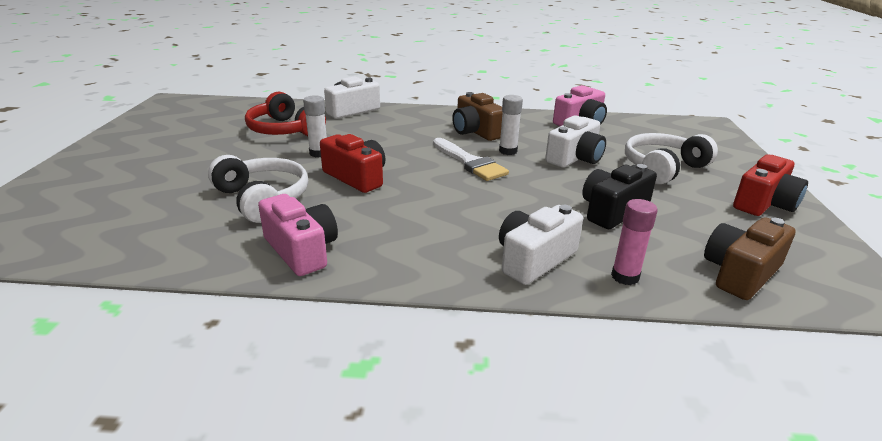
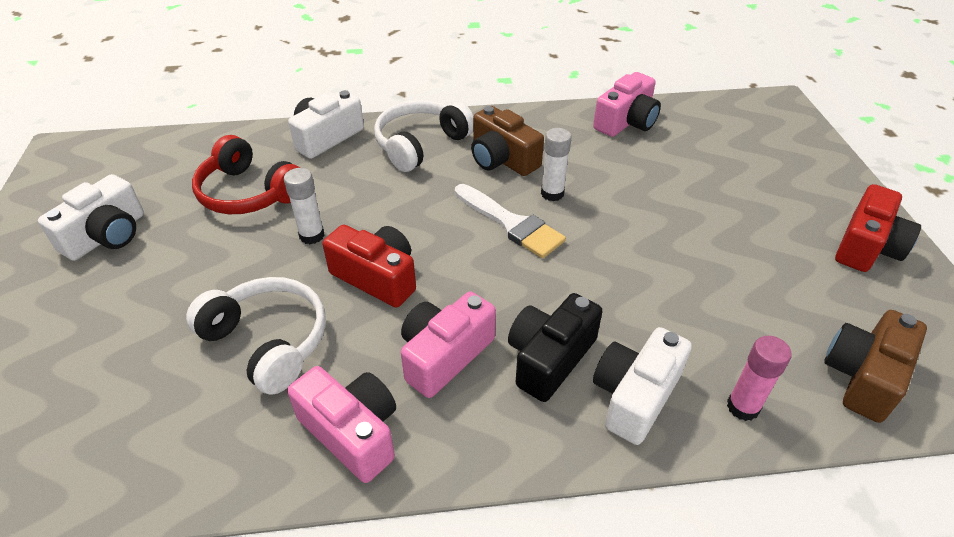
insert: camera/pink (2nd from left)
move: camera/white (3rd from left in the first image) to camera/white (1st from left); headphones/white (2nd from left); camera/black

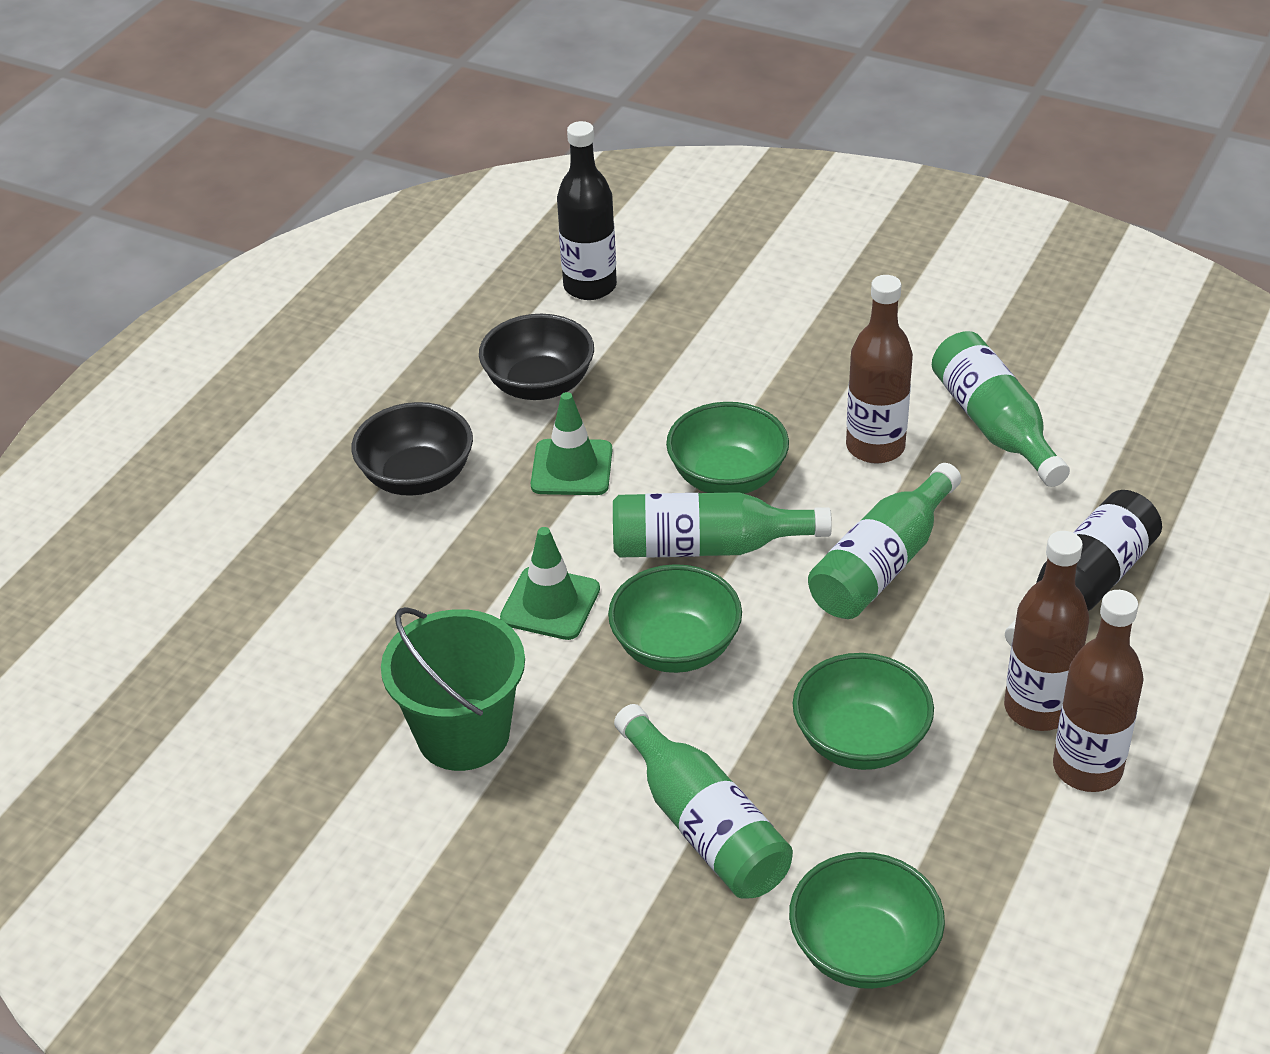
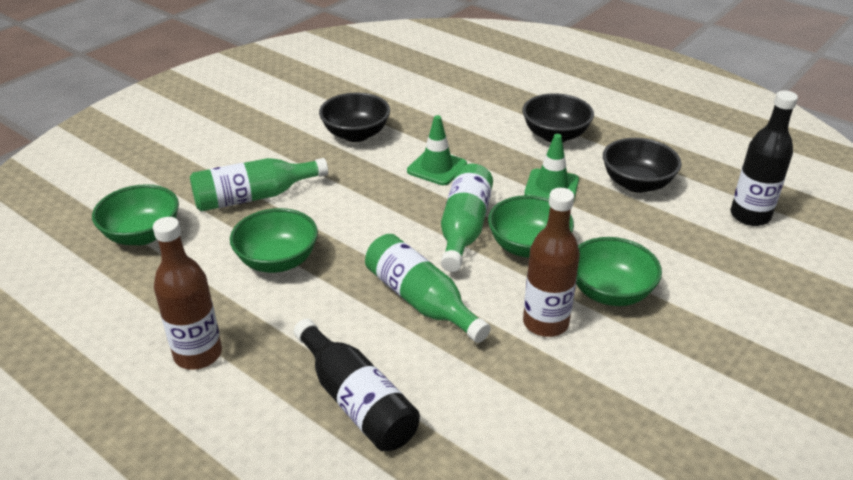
delete: bottle/green (4th from left); bottle/brown (2nd from left)
move: bowl/green (1st from left in the first image) to bowl/green (4th from left)
replace: bucket/green to bowl/black (1st from left)

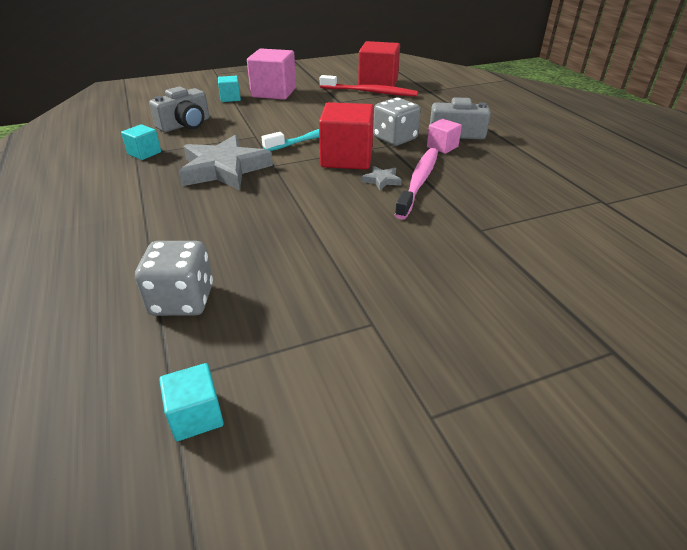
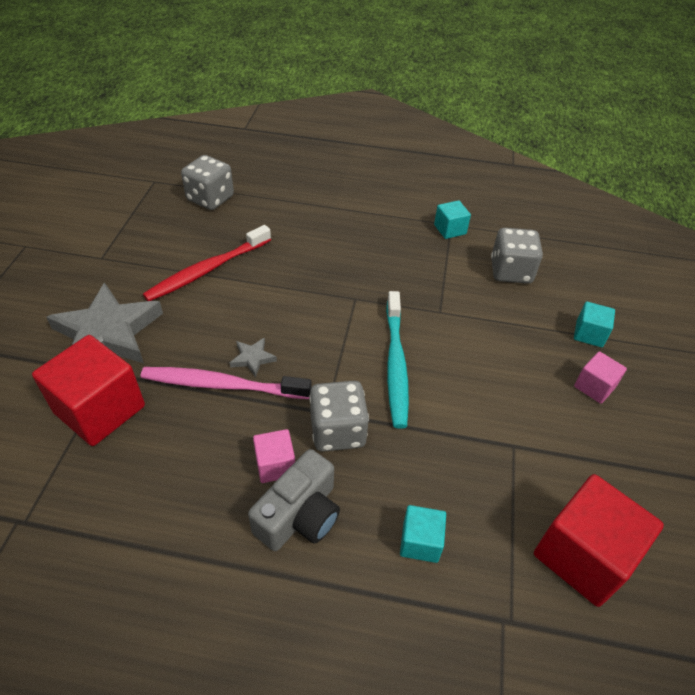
move: toothbrush/red; cube/red (1st from left); star/grey (1st from left); cube/turquoise (2nd from left in the first image) to cube/turquoise (1st from left)
replace: camera/grey (1st from left) to dice/grey (3rd from left)
rotate: toothbrush/pink 135 degrees clockwise
resize: cube/pink (1st from left in the first image) x0.51

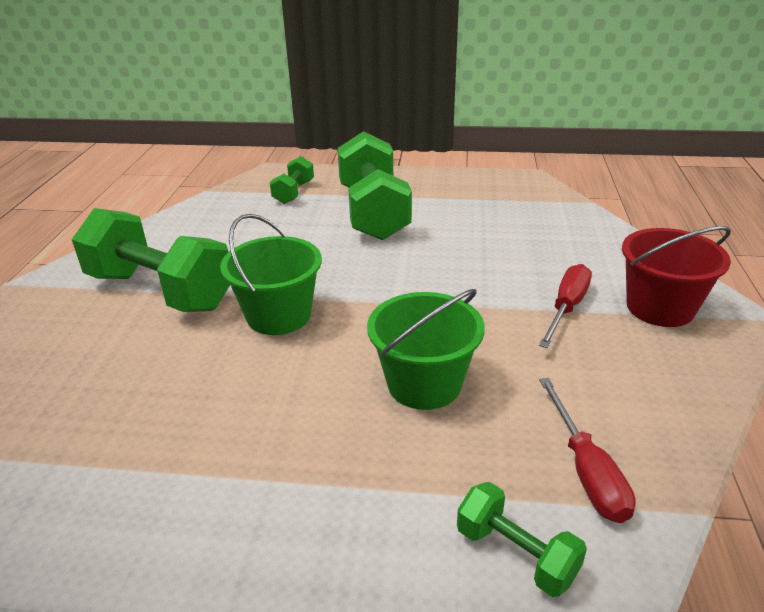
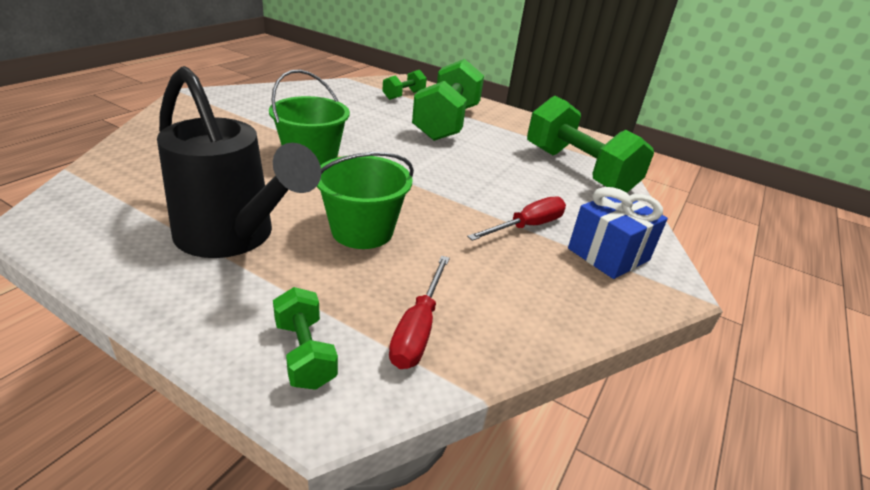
insert: watering can/black
move: dumbbell/green (1st from left in the first image) to dumbbell/green (4th from left)
replace: bucket/red to gift/blue

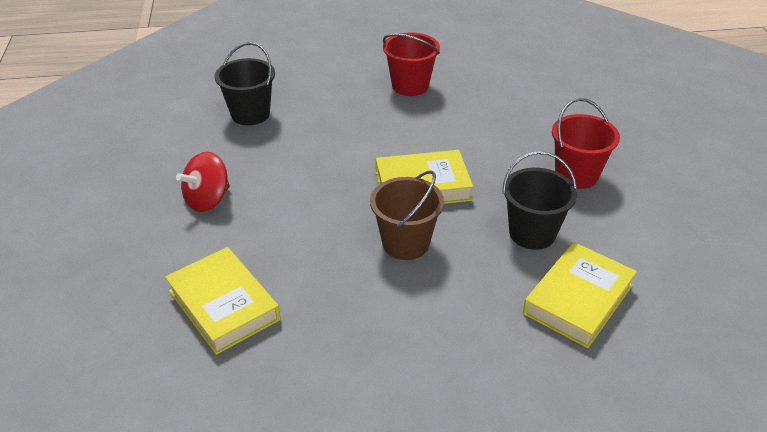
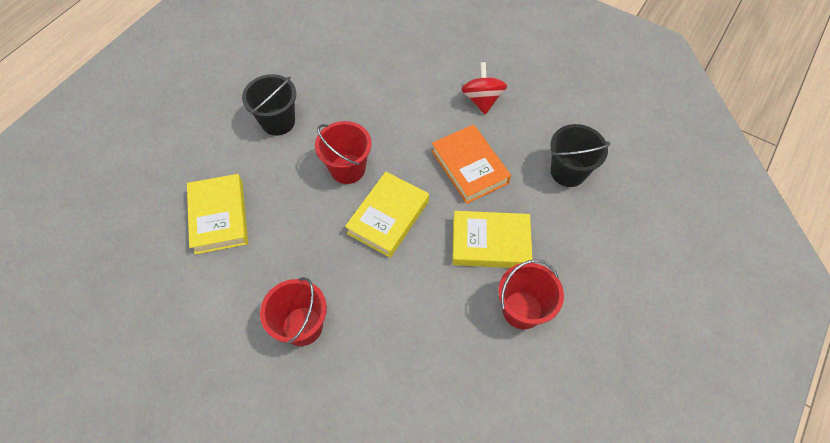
insert: book/orange
move: bucket/black (2nd from left in the first image) to bucket/black (1st from left); book/yellow (1st from left in the first image) to book/yellow (3rd from left)
recolor: bucket/brown to bucket/red (2nd from left)

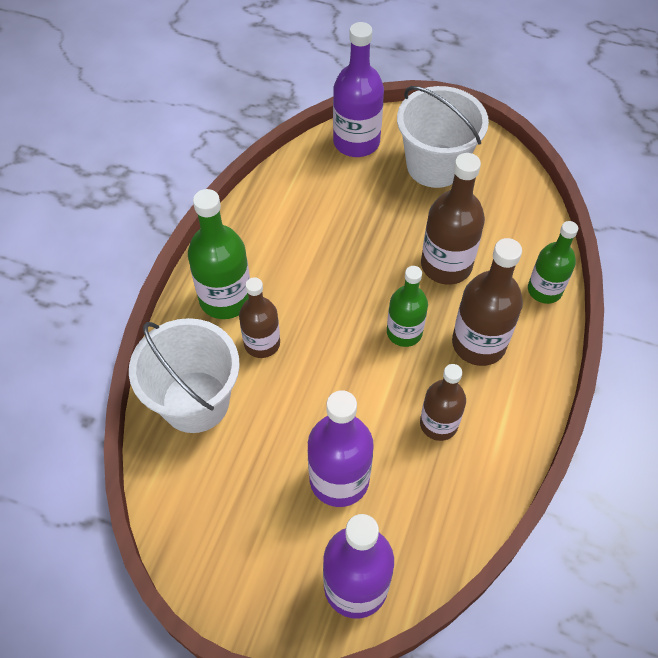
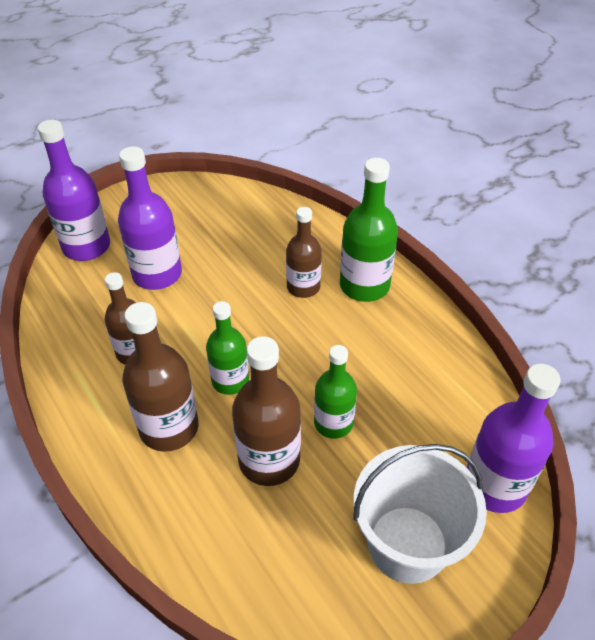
delete: bucket/white (1st from left)
move: bottle/green (3rd from left in the first image) to bottle/green (2nd from left)

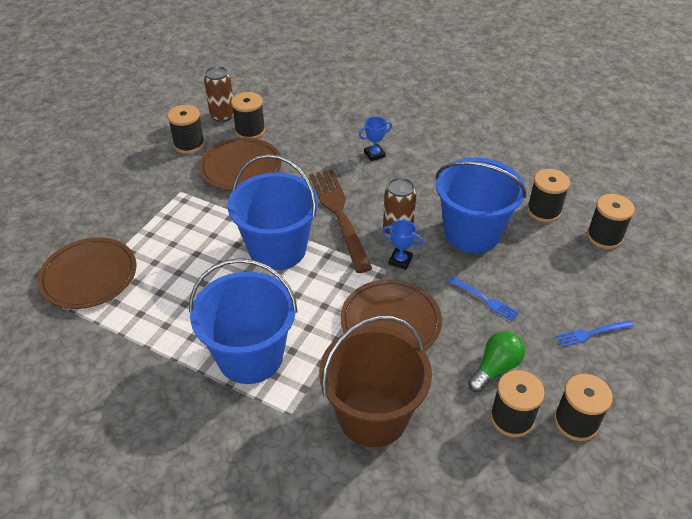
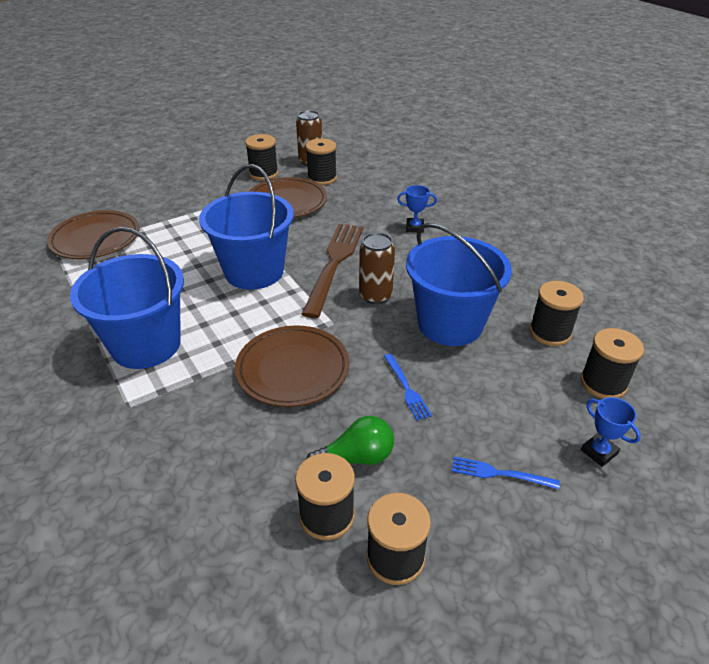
delete: bucket/brown
move: trophy/blue (2nd from left)

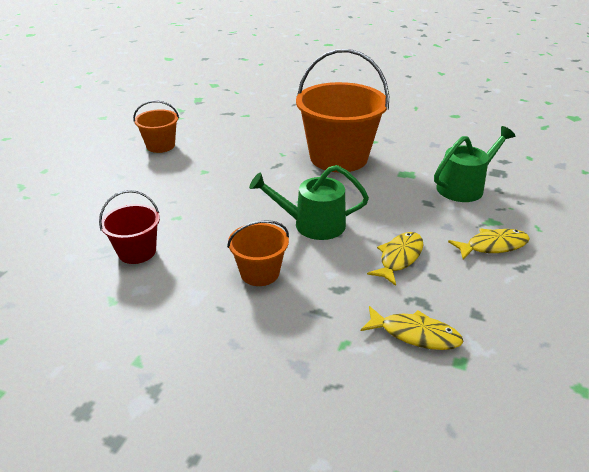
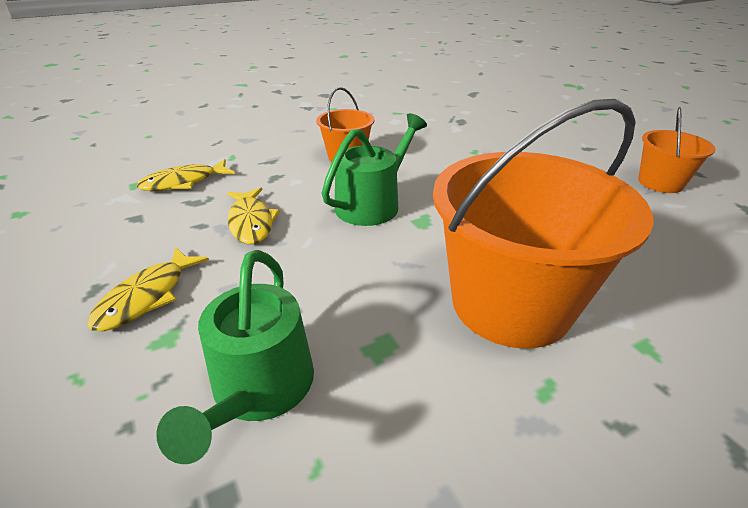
delete: bucket/red

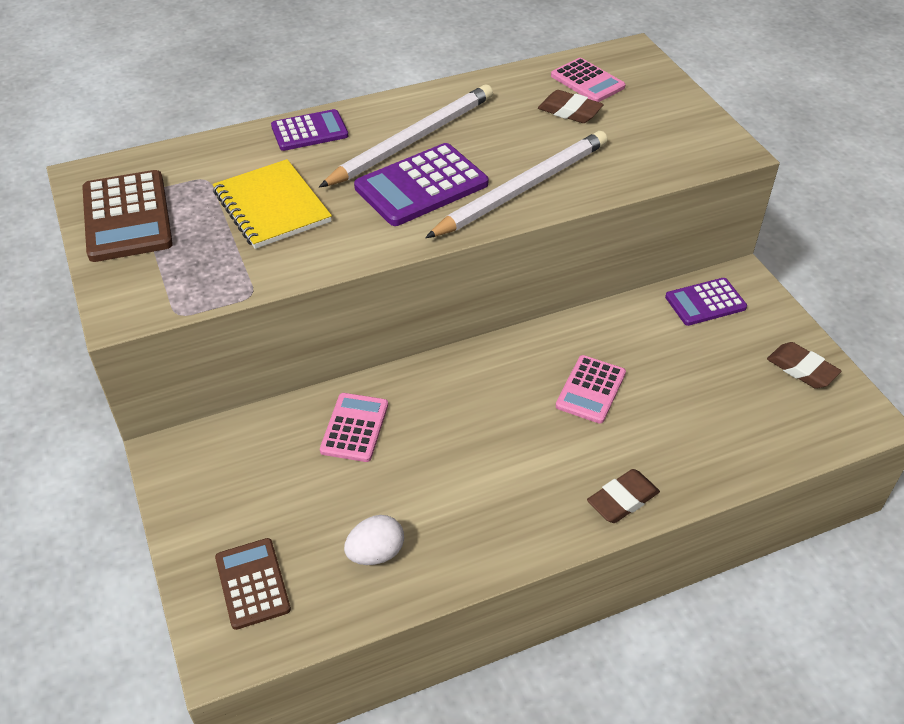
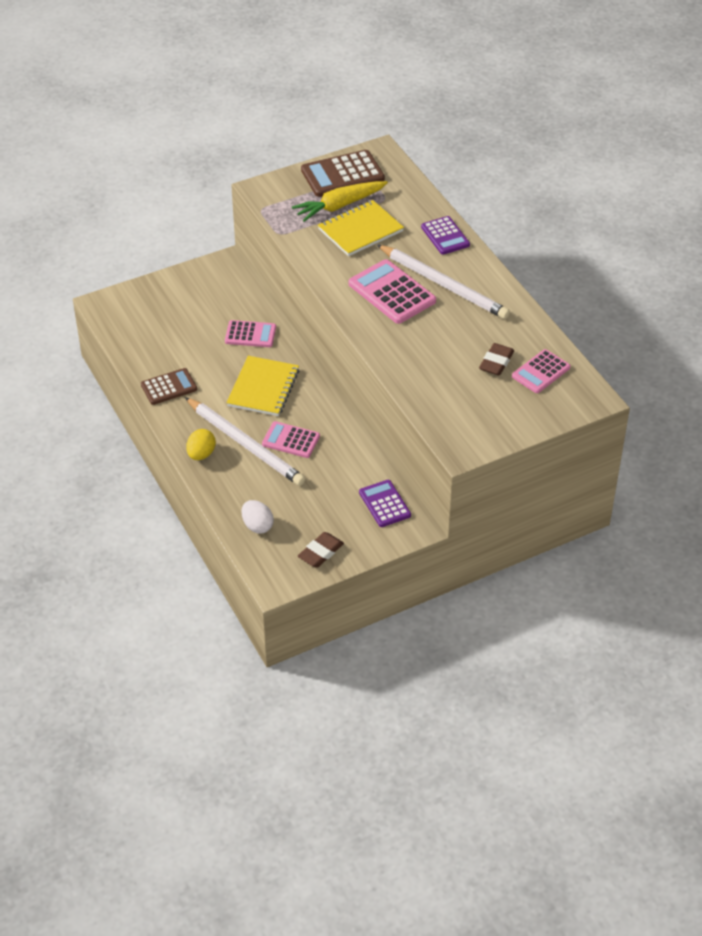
insert: carrot/yellow; notebook/yellow (1st from left)
move: pencil/white (2nd from left in the first image) to pencil/white (1st from left); egg/white; calculator/brown (2nd from left in the first image) to calculator/brown (1st from left)
replace: eraser/brown (2nd from left) to egg/yellow
recolor: calculator/purple (2nd from left) to calculator/pink (3rd from left)

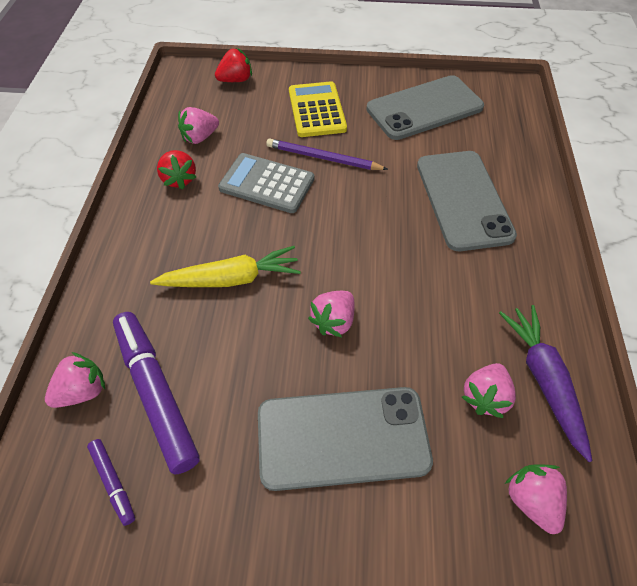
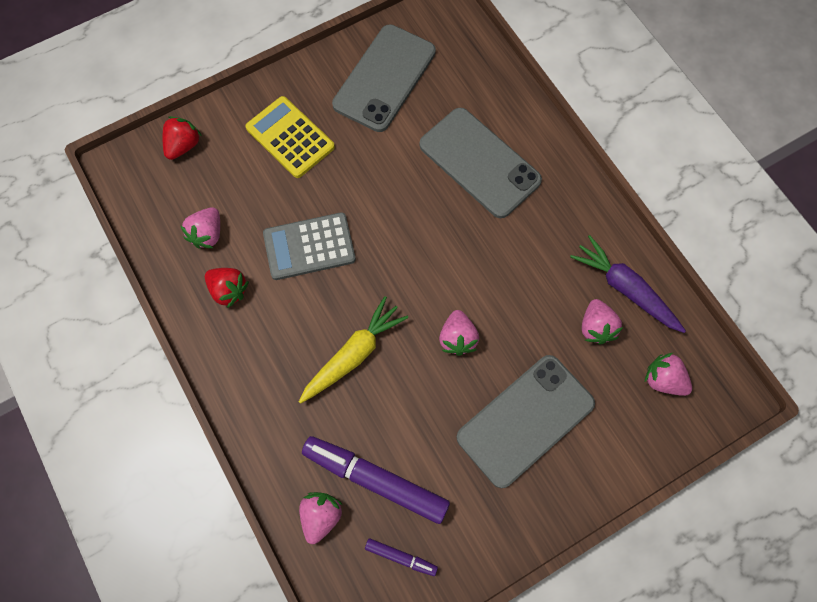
delete: pencil/purple

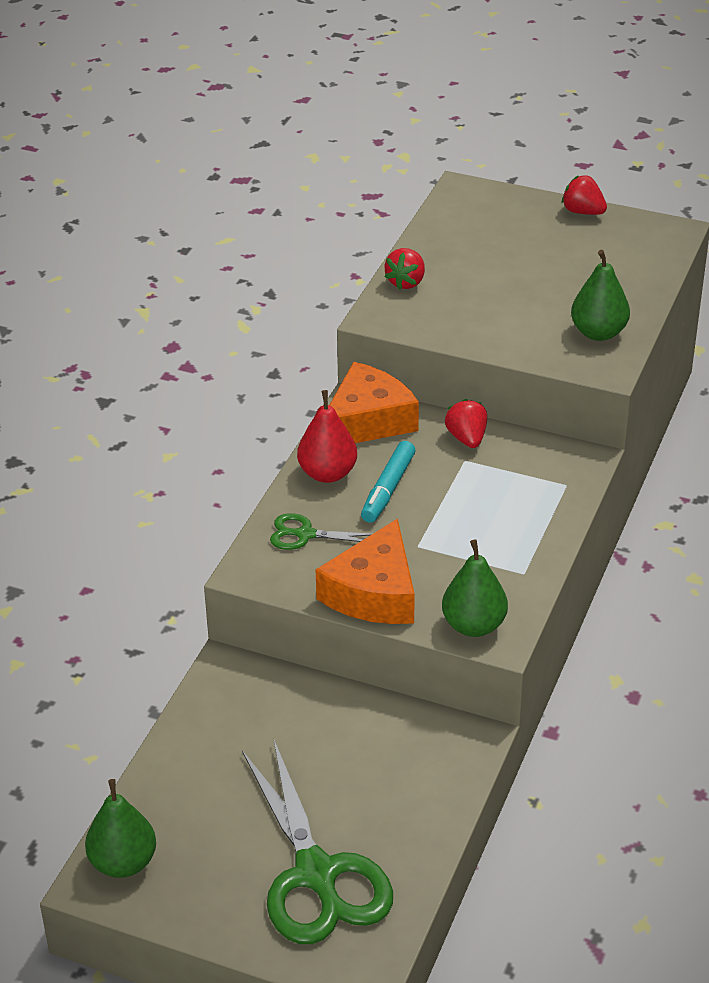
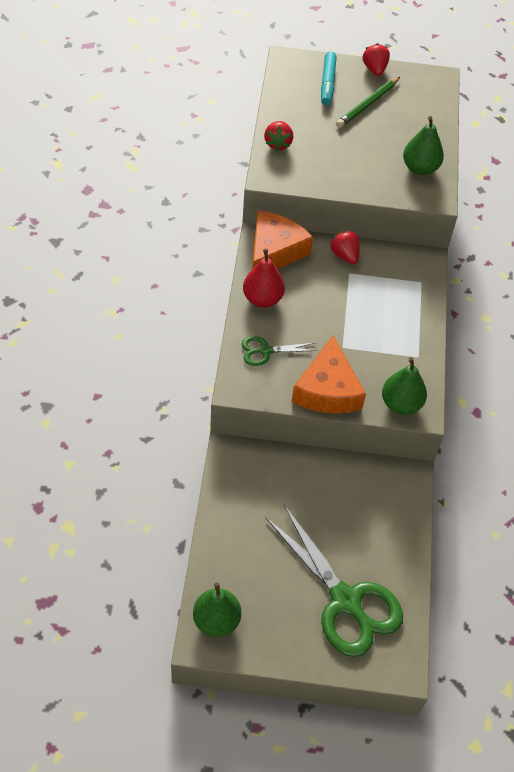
insert: pencil/green
move: marker/turquoise
rotate: strawberry/red (3rd from left) 60 degrees clockwise

